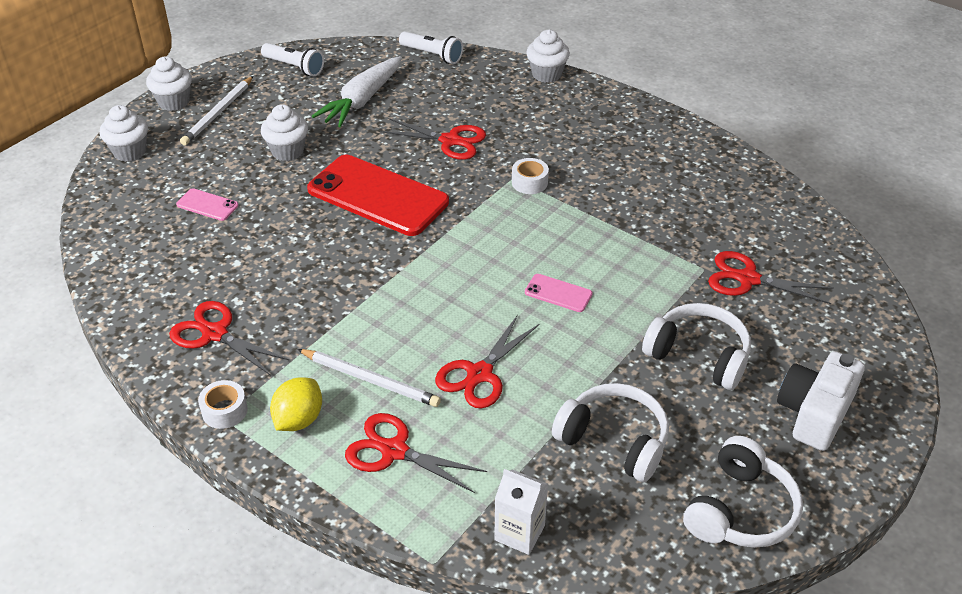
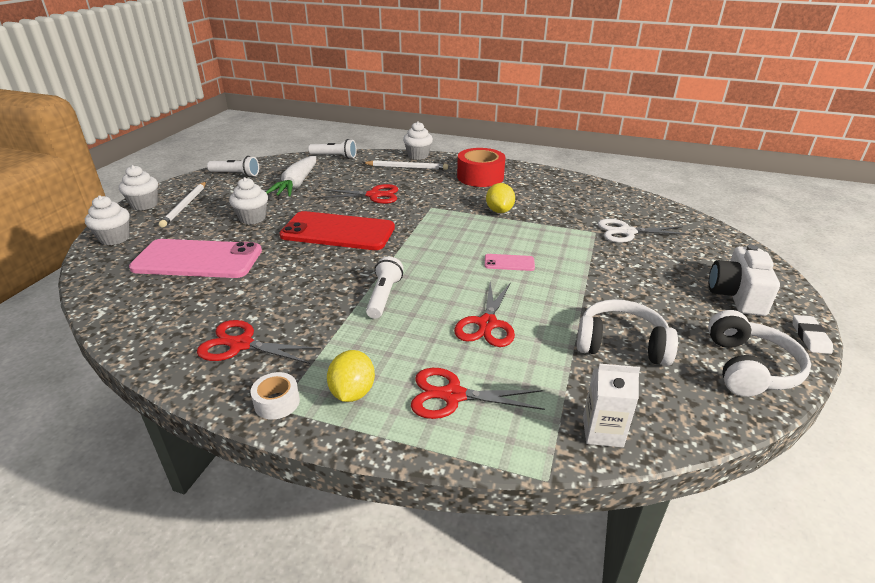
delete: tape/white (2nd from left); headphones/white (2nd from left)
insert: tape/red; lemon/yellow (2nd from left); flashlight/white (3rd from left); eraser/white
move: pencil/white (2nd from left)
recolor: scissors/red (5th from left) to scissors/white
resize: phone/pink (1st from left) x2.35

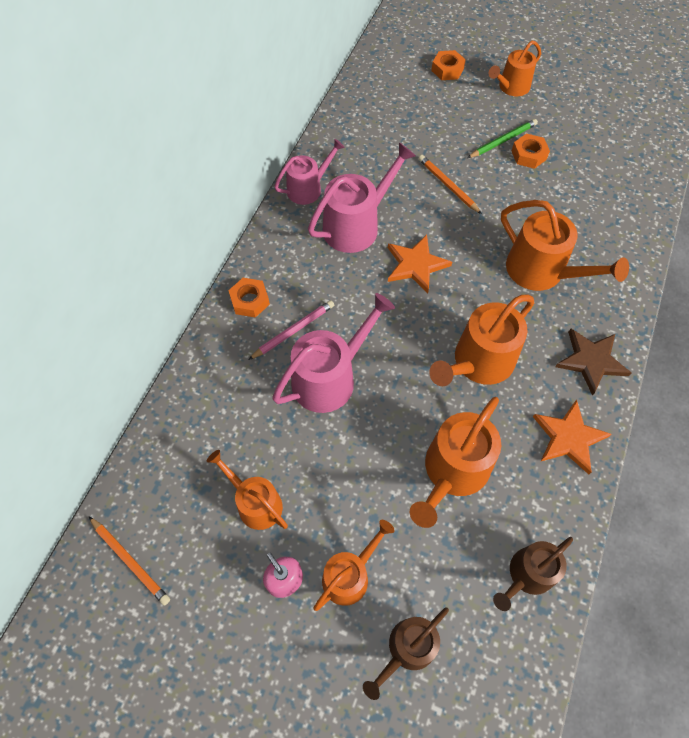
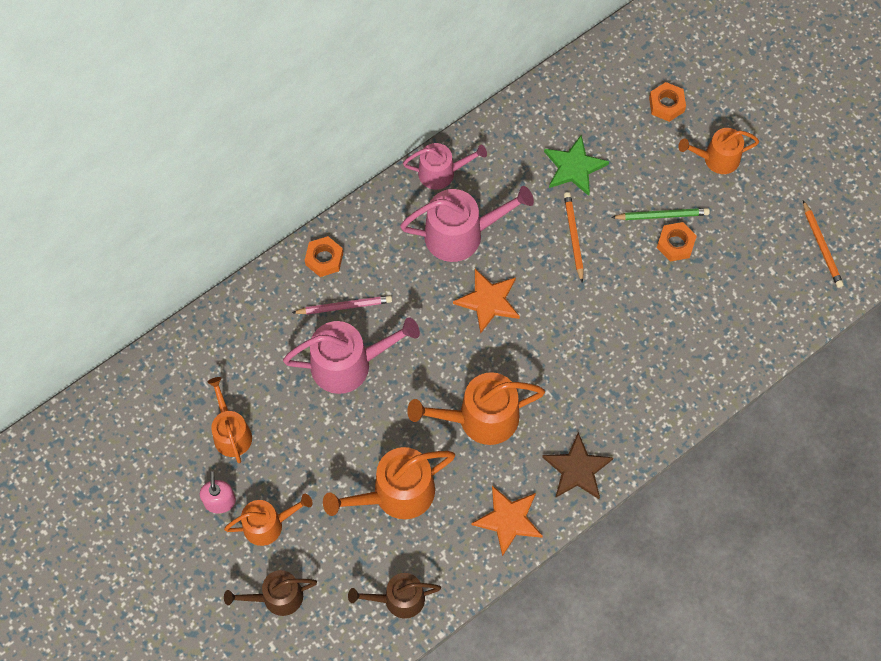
delete: watering can/orange (6th from left)
insert: star/green
move: pencil/orange (1st from left in the first image) to pencil/orange (2nd from left)

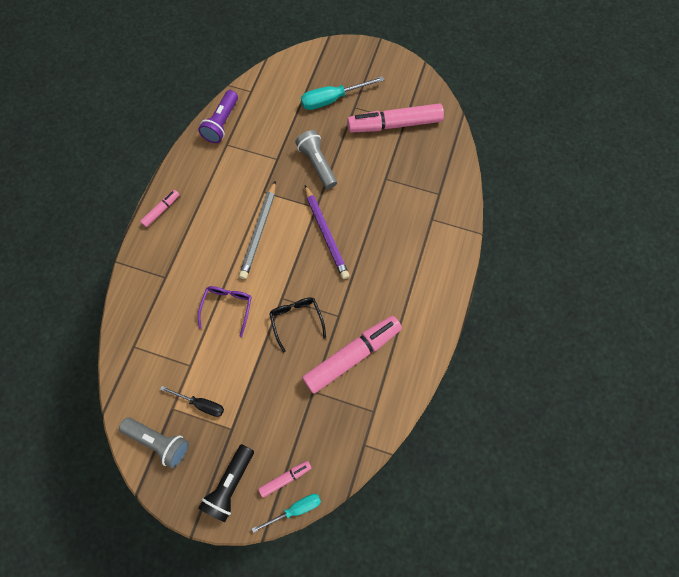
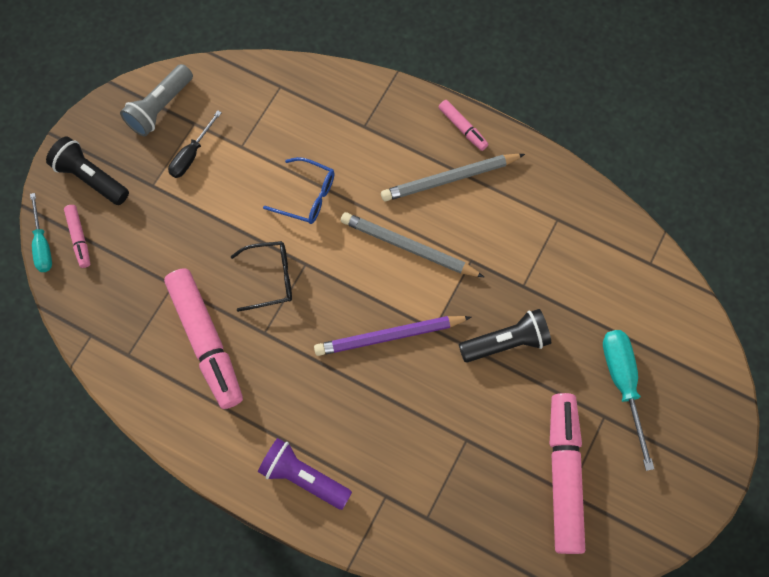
insert: pencil/grey (2nd from left)
move: flashlight/purple
recolor: flashlight/grey (2nd from left) to flashlight/black (2nd from left); glasses/purple to glasses/blue

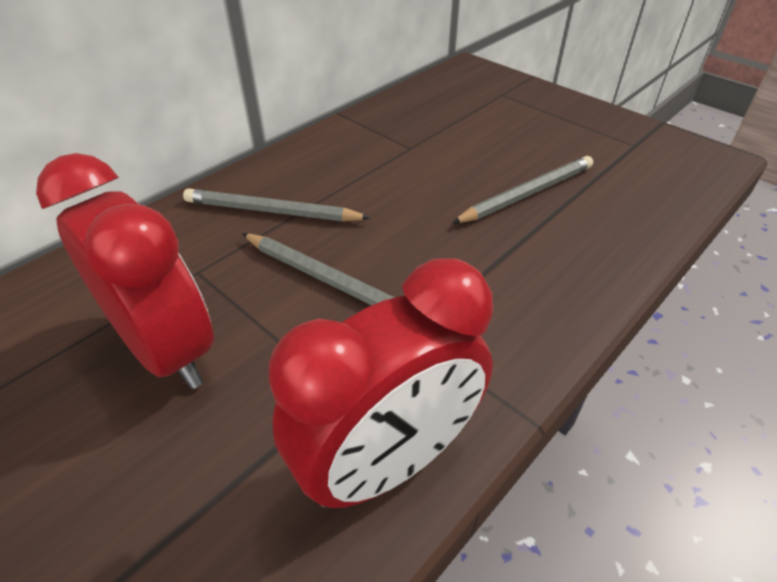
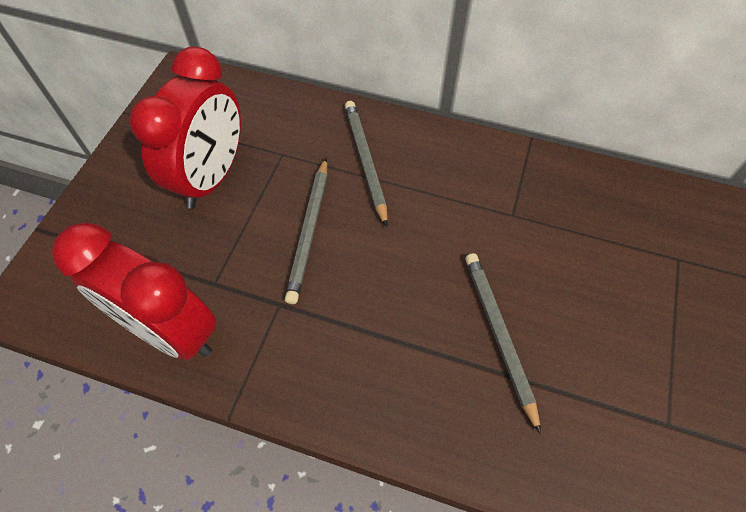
rotate: pencil/grey (3rd from left) 135 degrees counterclockwise

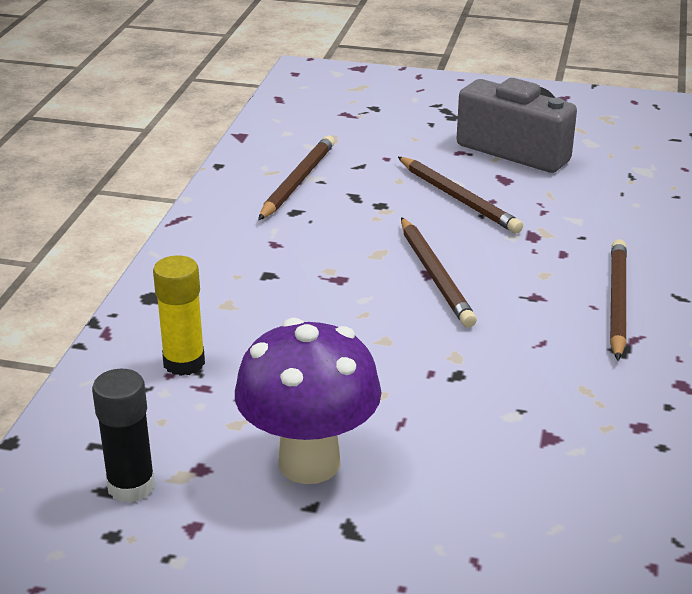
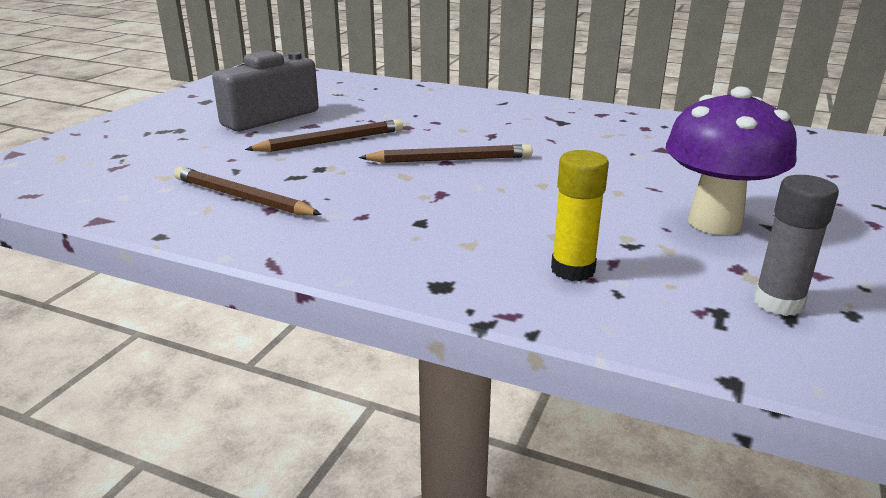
delete: pencil/brown (4th from left)
recolor: glue stick/black to glue stick/grey

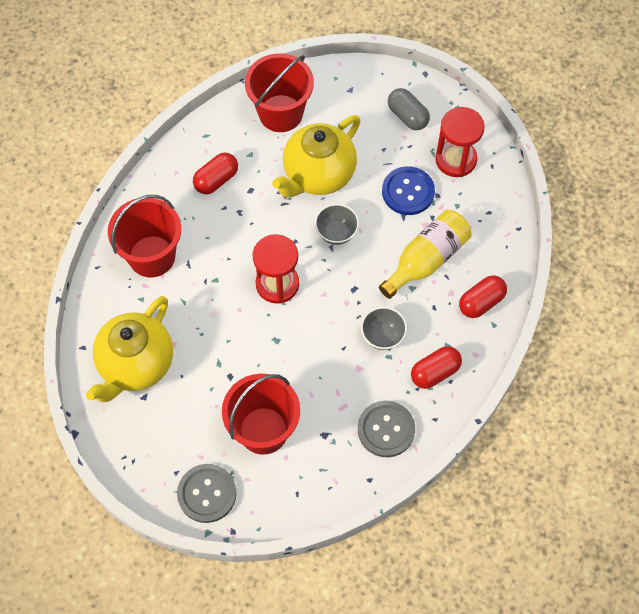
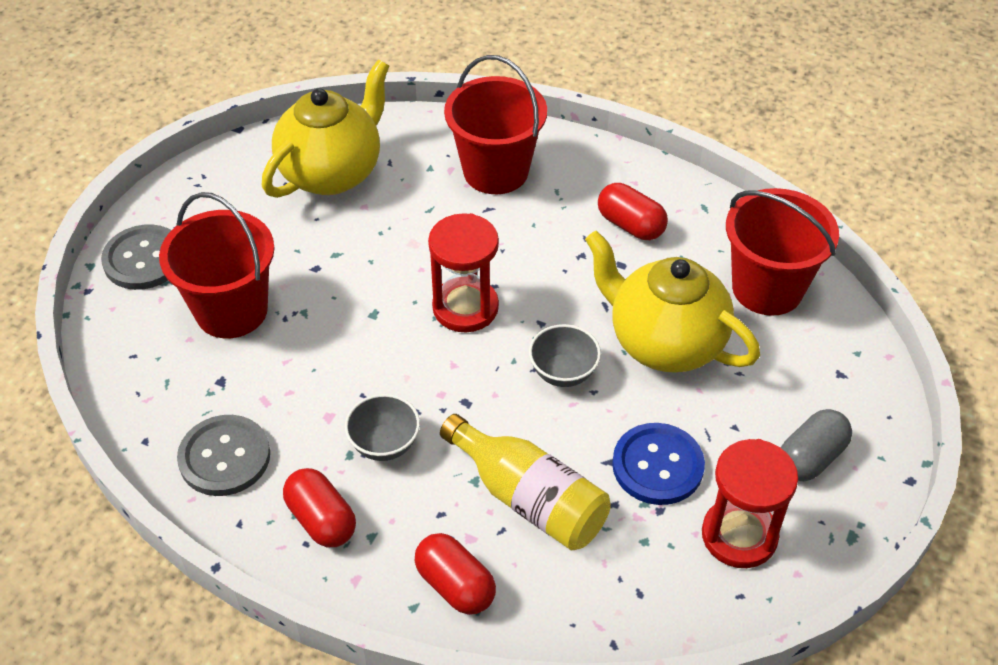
rotate: teapot/yellow (1st from left) 105 degrees clockwise

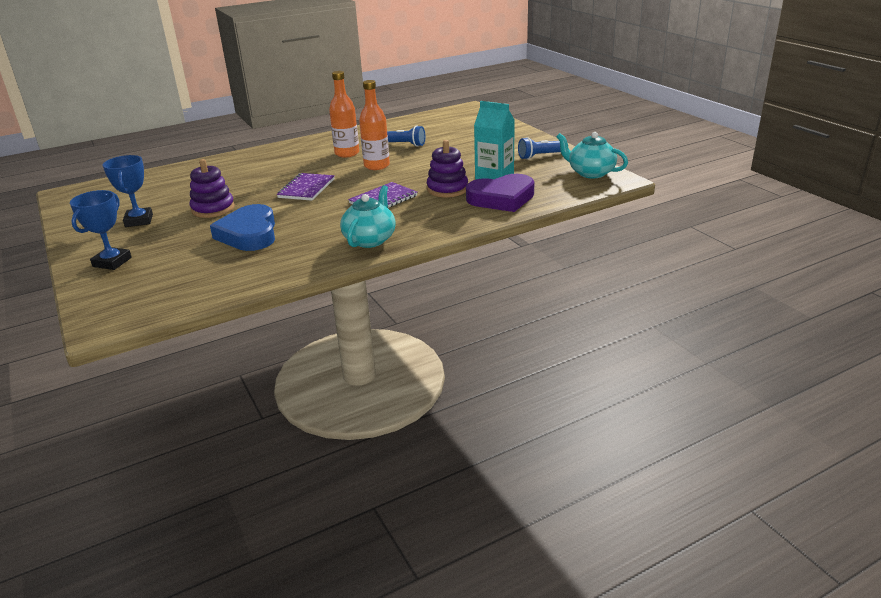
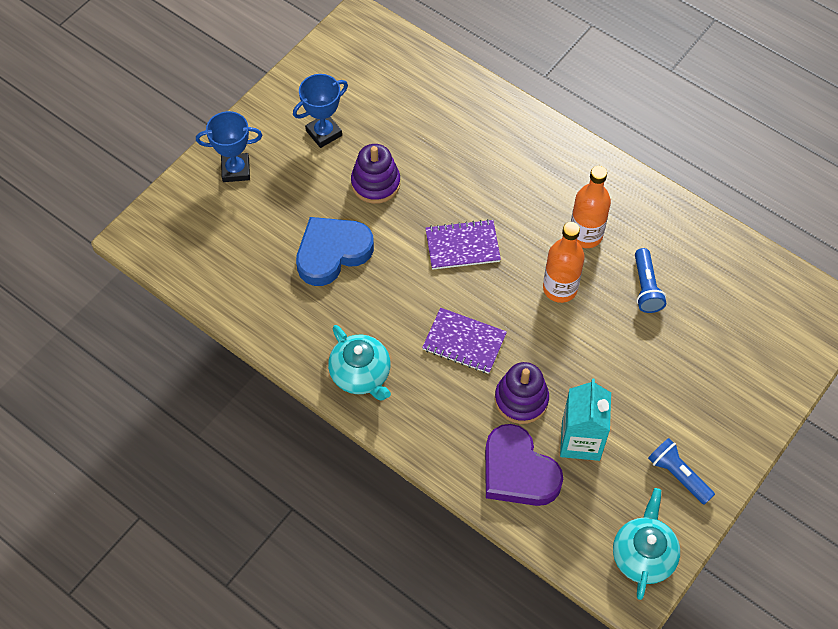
rotate: teapot/turquoise (1st from left) 60 degrees clockwise

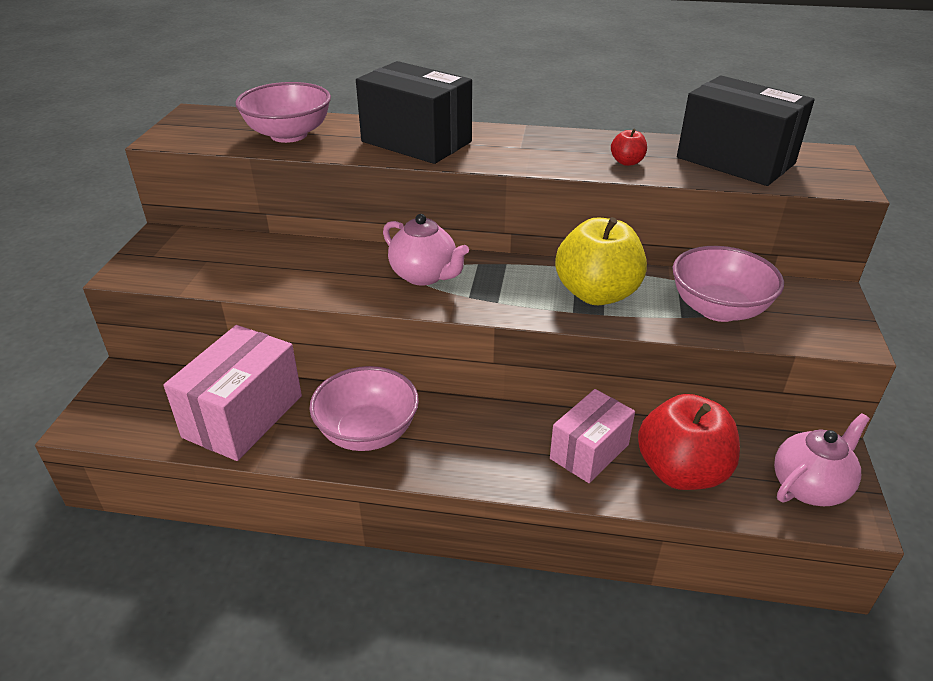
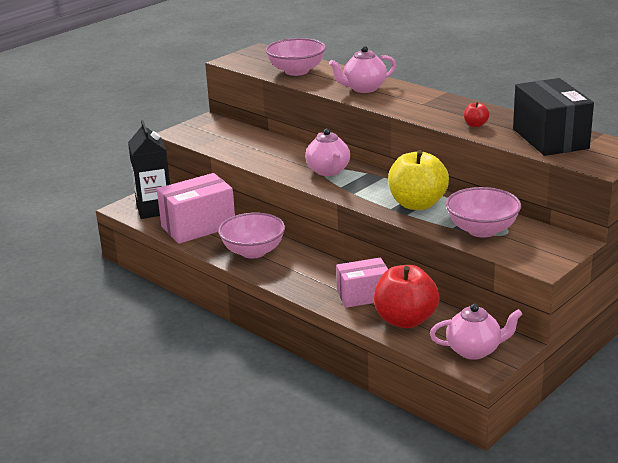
insert: carton/black
replace: box/black (1st from left) to teapot/pink (2nd from left)

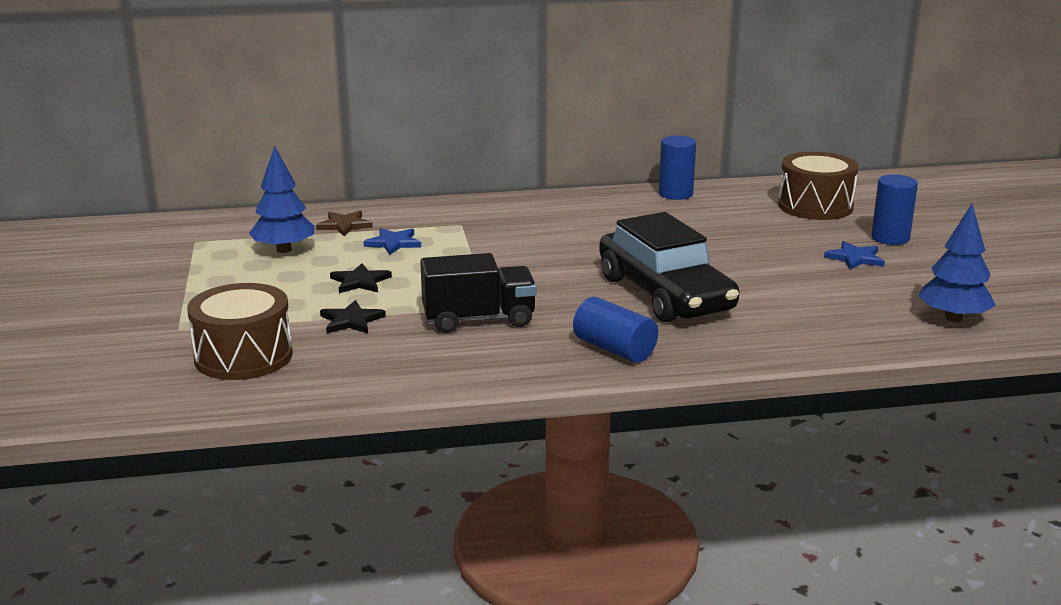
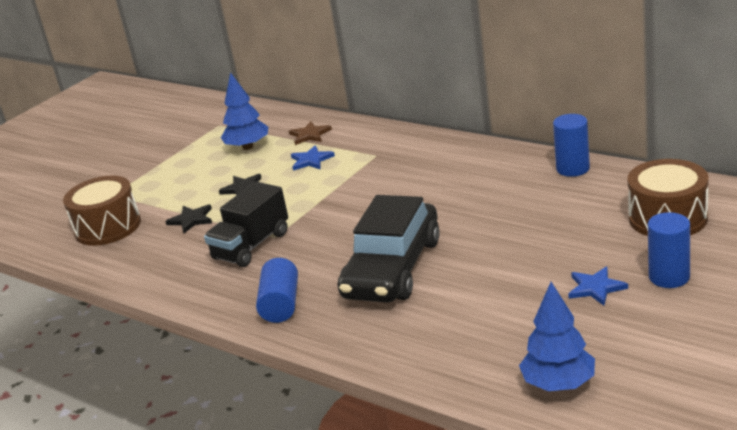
rotate: truck/black 90 degrees clockwise

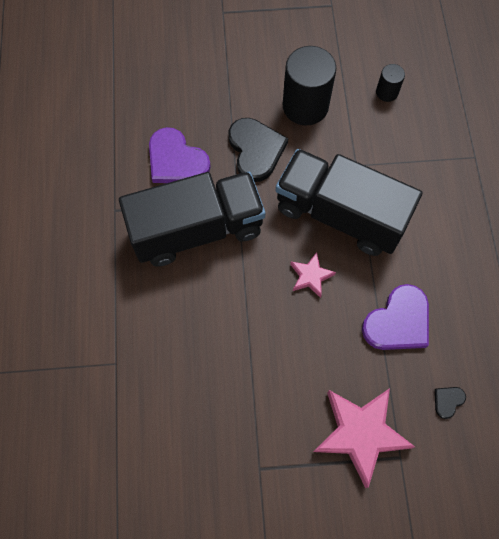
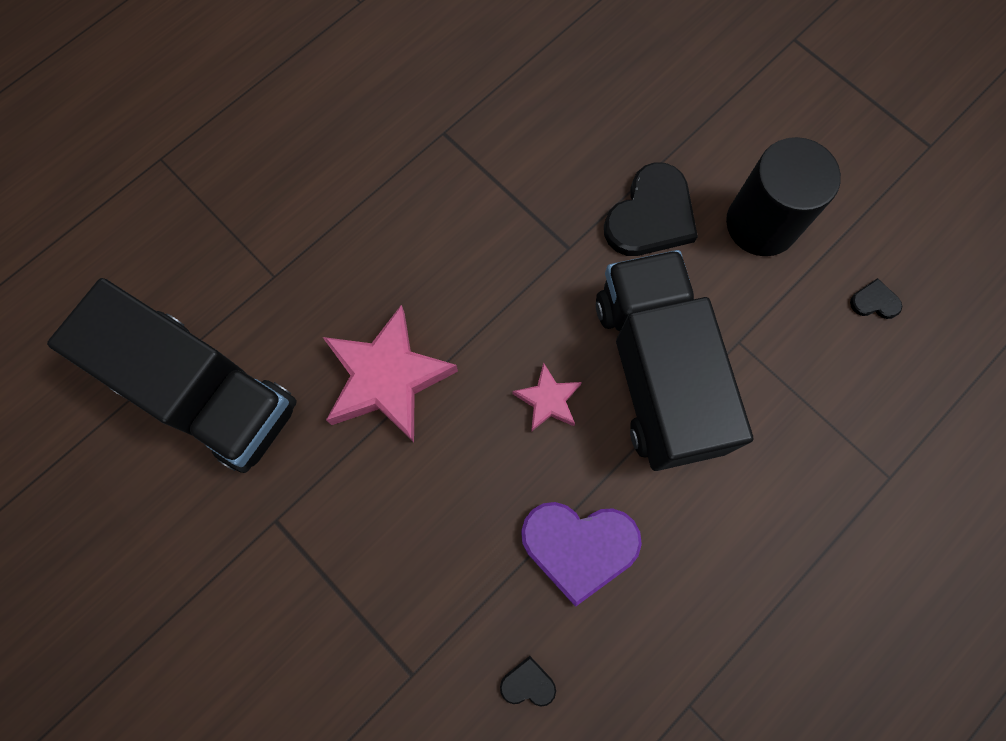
delete: heart/purple (1st from left)
move: truck/black (1st from left); star/pink (2nd from left in the first image) to star/pink (1st from left)
replace: cylinder/black (2nd from left) to heart/black (3rd from left)

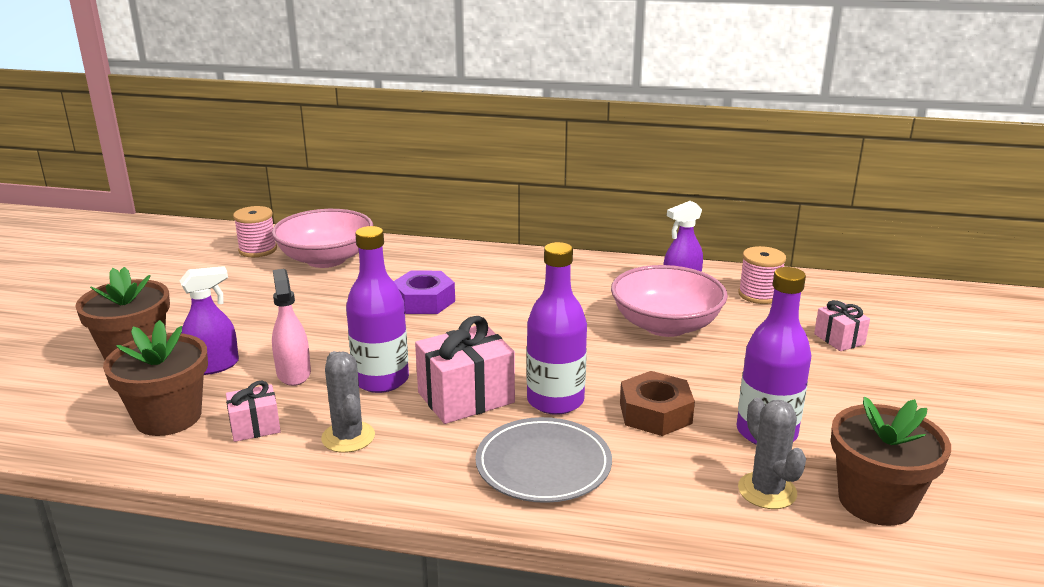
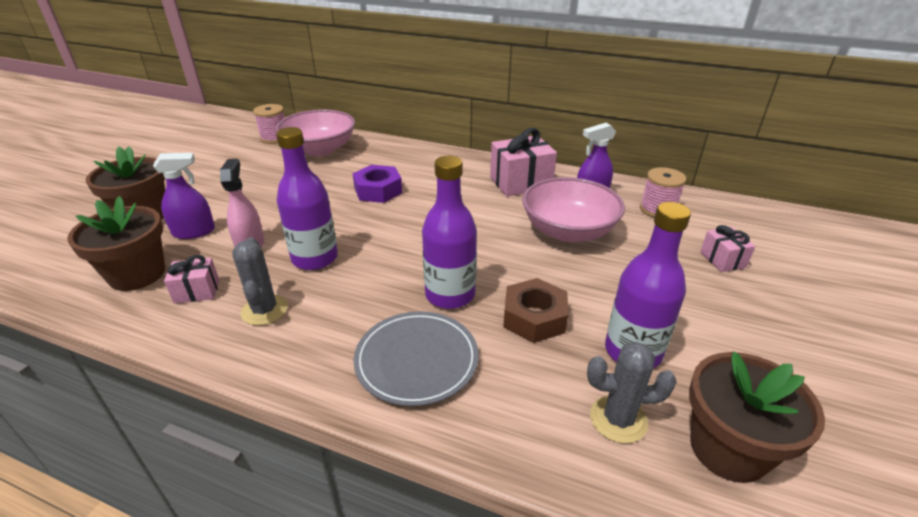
move: gift/pink (2nd from left)
rotate: cactus/grey (2nd from left) 75 degrees counterclockwise

